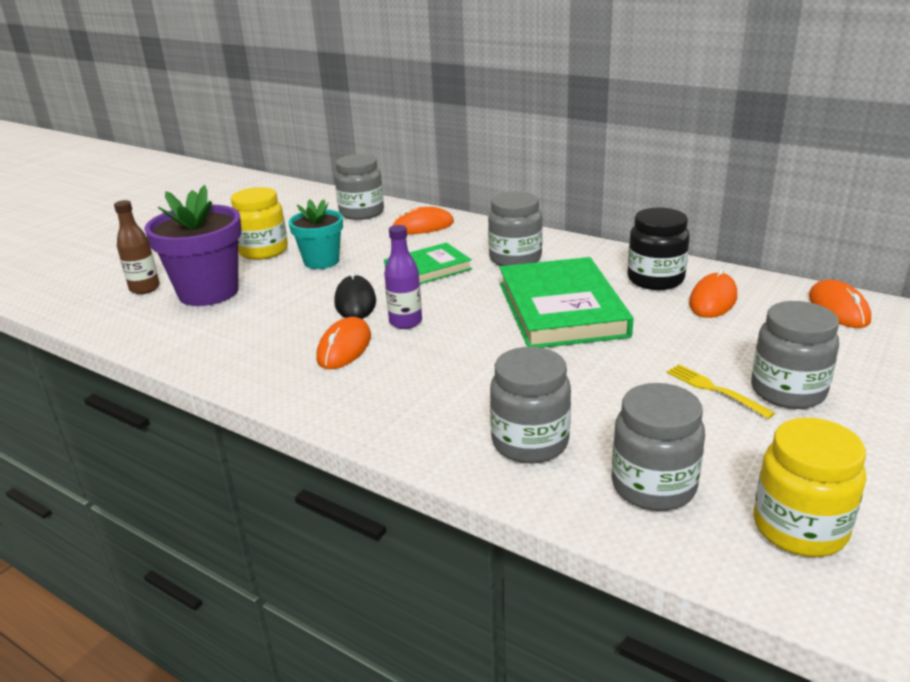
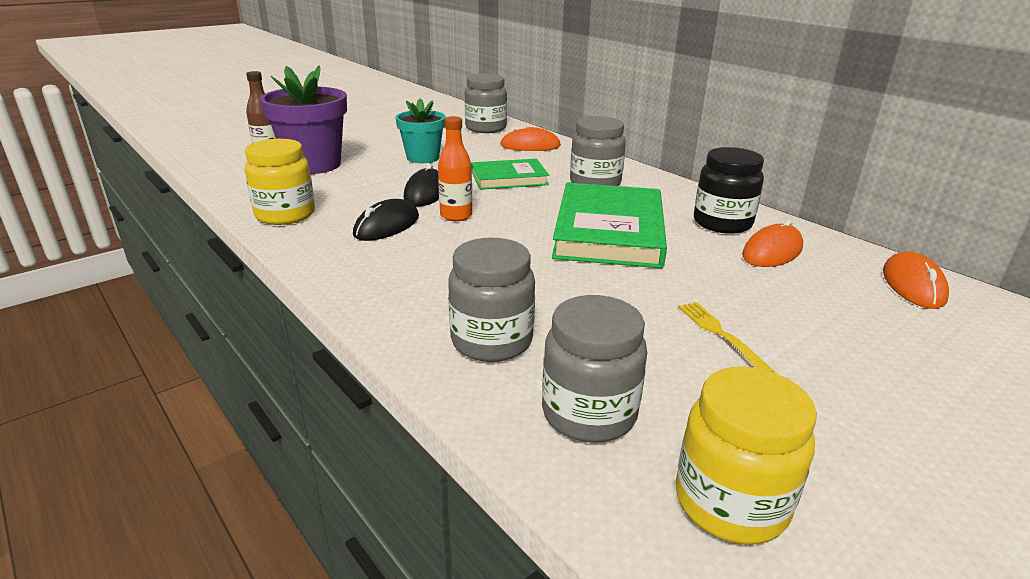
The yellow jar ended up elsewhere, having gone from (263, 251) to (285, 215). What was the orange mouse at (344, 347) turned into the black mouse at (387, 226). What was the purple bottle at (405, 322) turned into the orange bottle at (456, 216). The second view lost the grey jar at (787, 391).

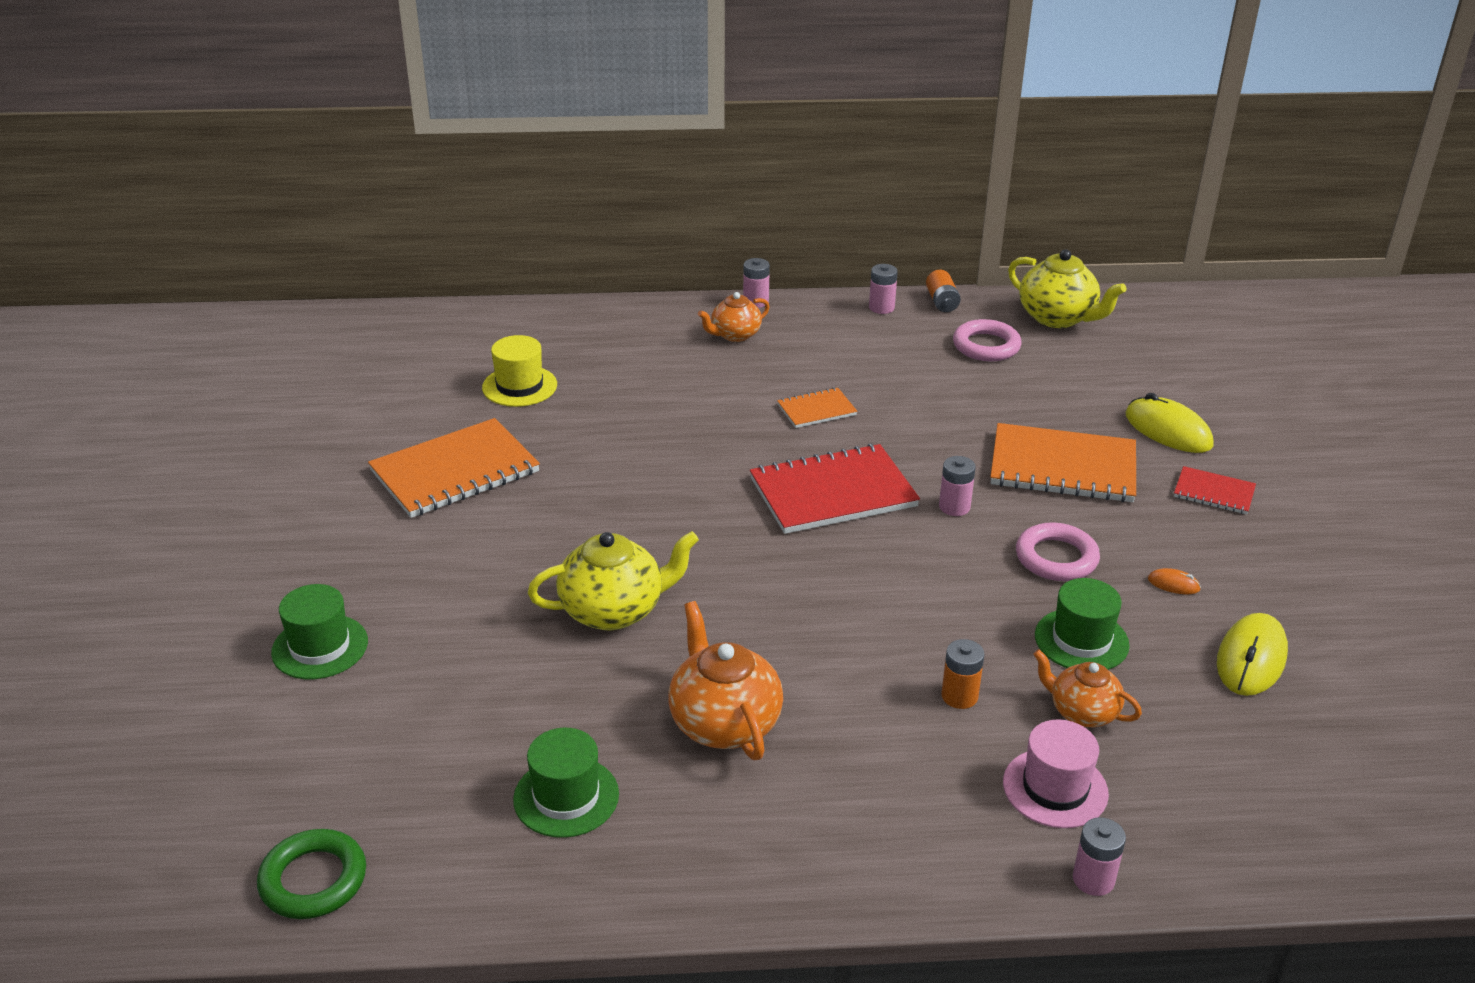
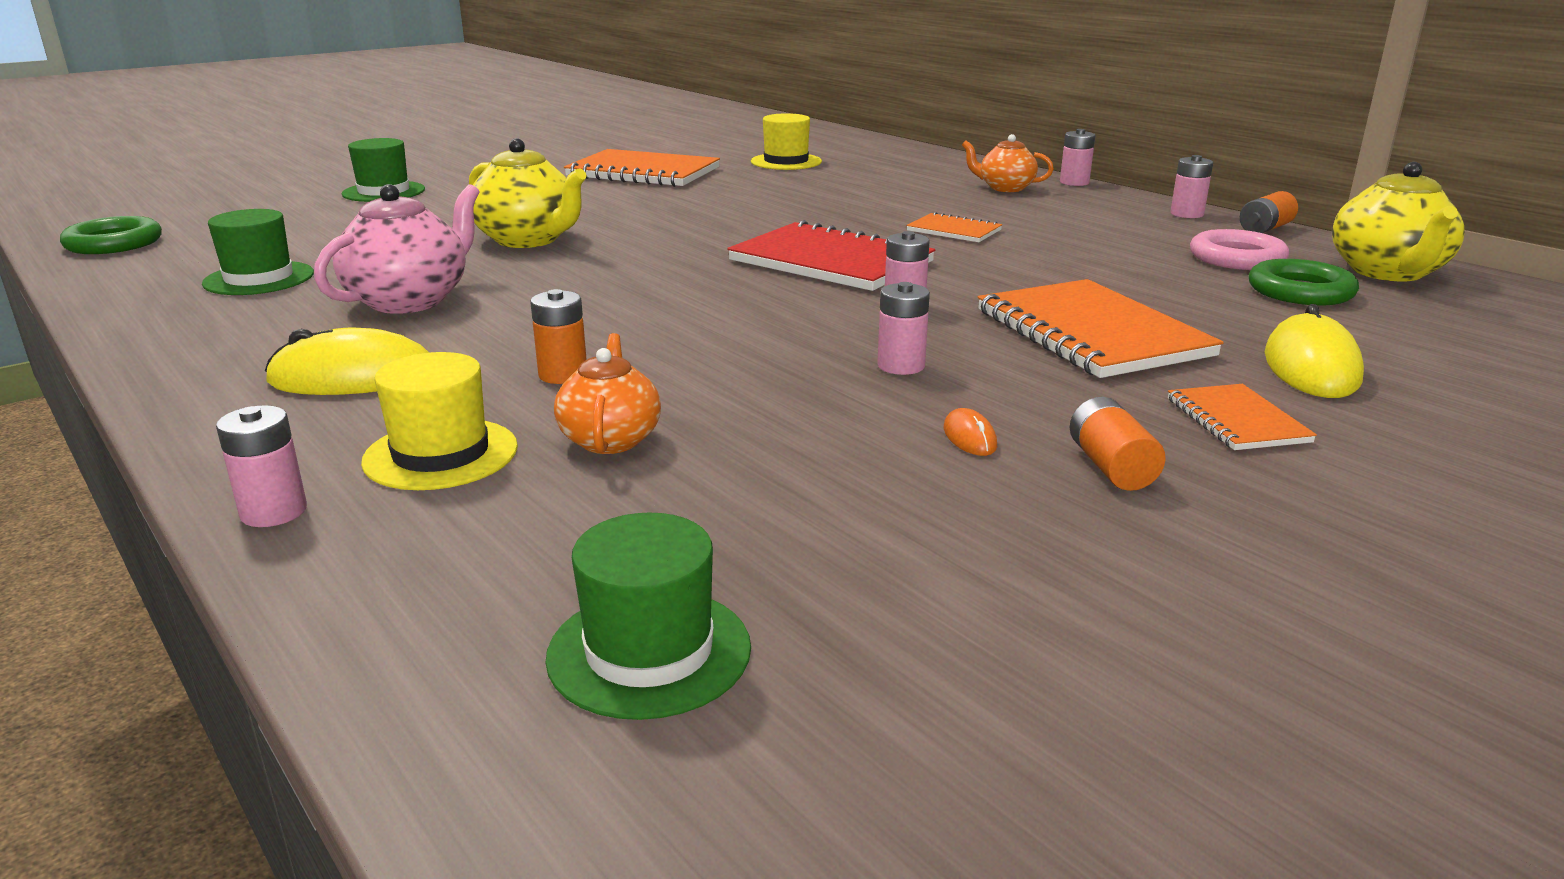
What was the orange teapot at (724, 723) turned into the pink teapot at (410, 300). What was the pink hat at (1055, 788) turned into the yellow hat at (441, 454). Where the pink ring stood at (1056, 558), the pink battery came to stand at (901, 366). The green hat ended up elsewhere, having gone from (1081, 640) to (649, 651). What was the red notebook at (1214, 492) turned into the orange notebook at (1237, 420). The yellow mouse ended up elsewhere, having gone from (1251, 659) to (353, 377). The second view gained the orange battery at (1111, 467). The second view gained the green ring at (1300, 291).

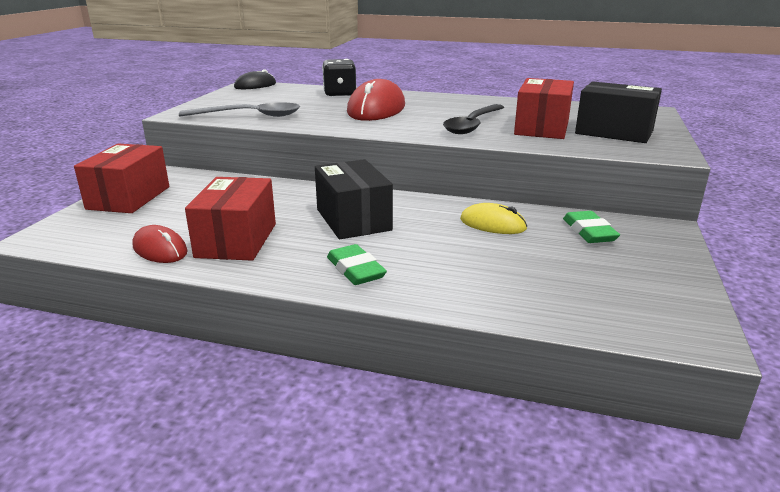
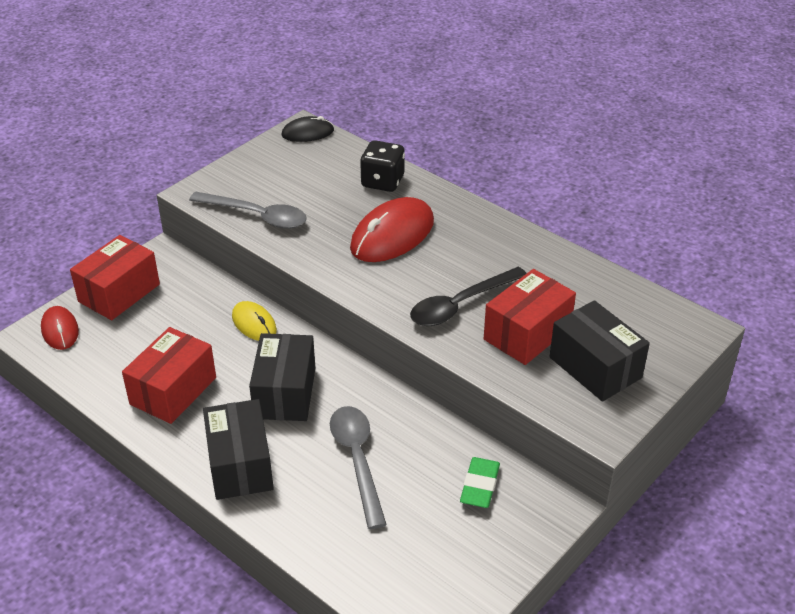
The red mouse ended up elsewhere, having gone from (160, 249) to (60, 330). Where the green eraser stood at (355, 270), the black box came to stand at (240, 465). The yellow mouse ended up elsewhere, having gone from (492, 224) to (254, 323). The second view gained the grey spoon at (357, 460).

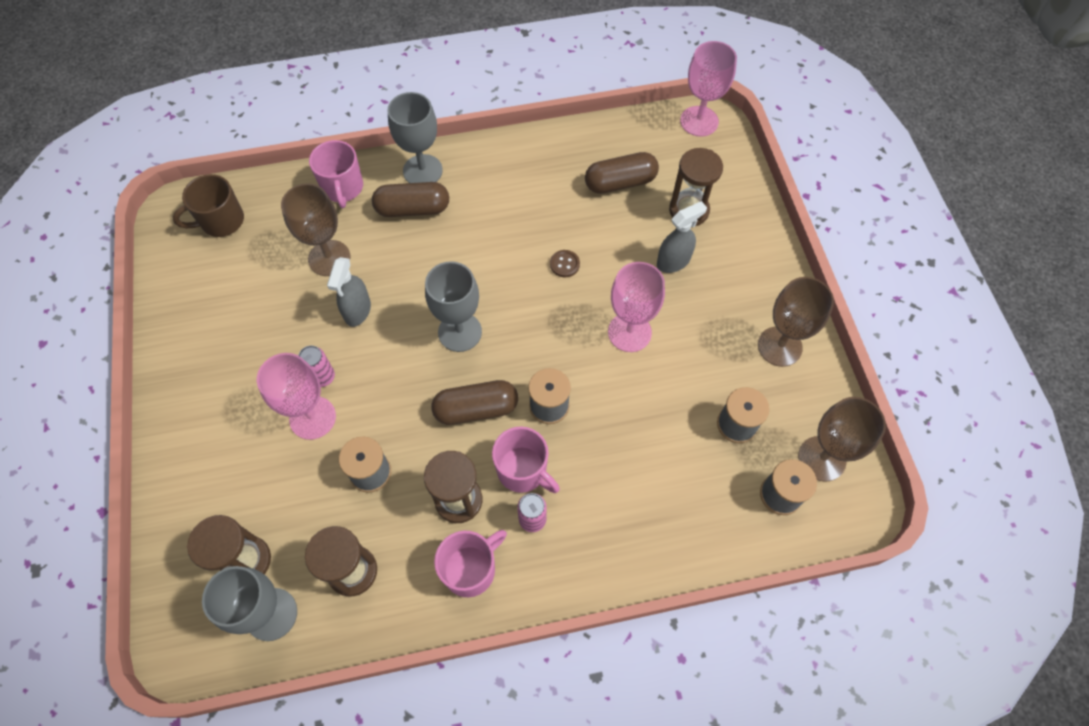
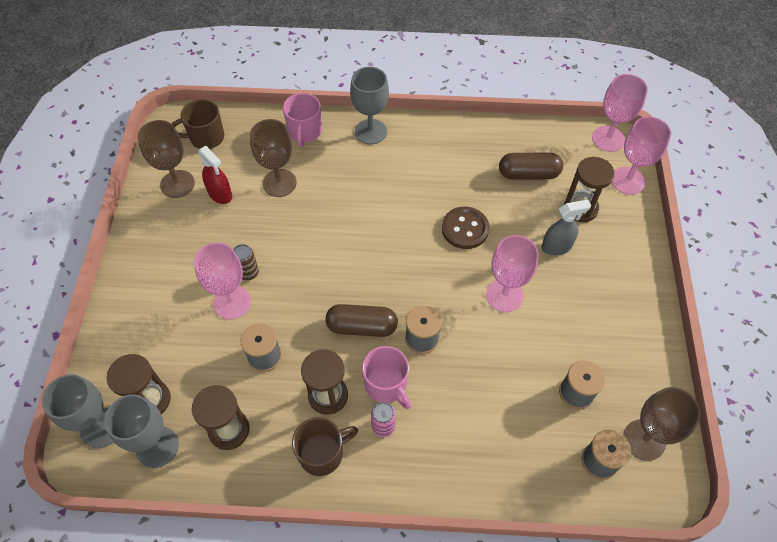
What was the pink can at (322, 377) turned into the brown can at (248, 273). The second view lost the grey spray bottle at (357, 311). The second view lost the brown capsule at (413, 209). The grey goblet ended up elsewhere, having gone from (460, 332) to (101, 428). What was the pink mug at (470, 569) turned into the brown mug at (322, 453). The size of the brown button at (564, 264) changed by a factor of 1.87. The brown goblet ended up elsewhere, having gone from (779, 346) to (177, 184). The second view gained the red spray bottle at (220, 194). The second view gained the pink goblet at (628, 180).

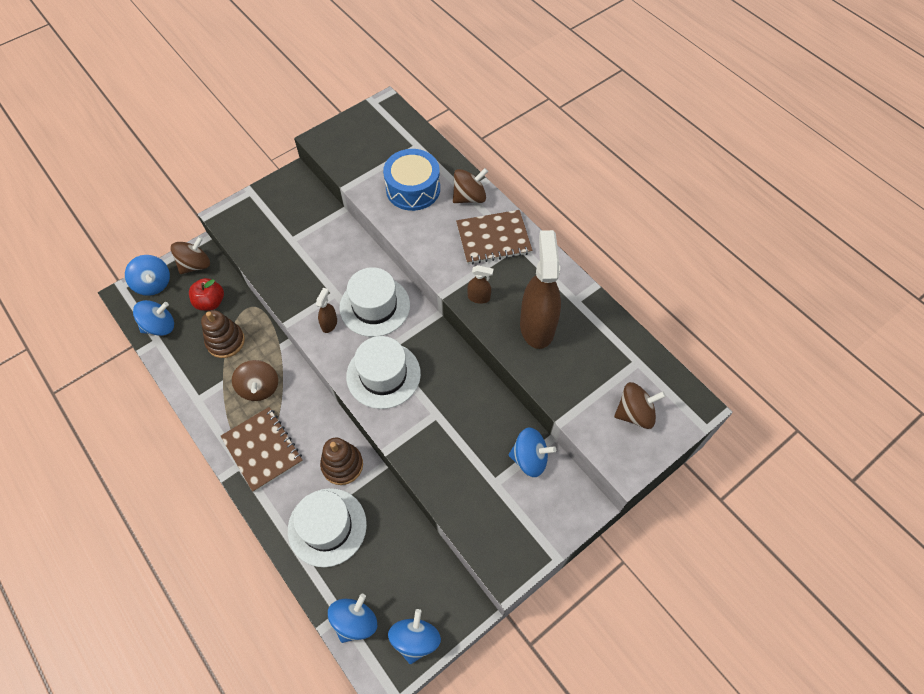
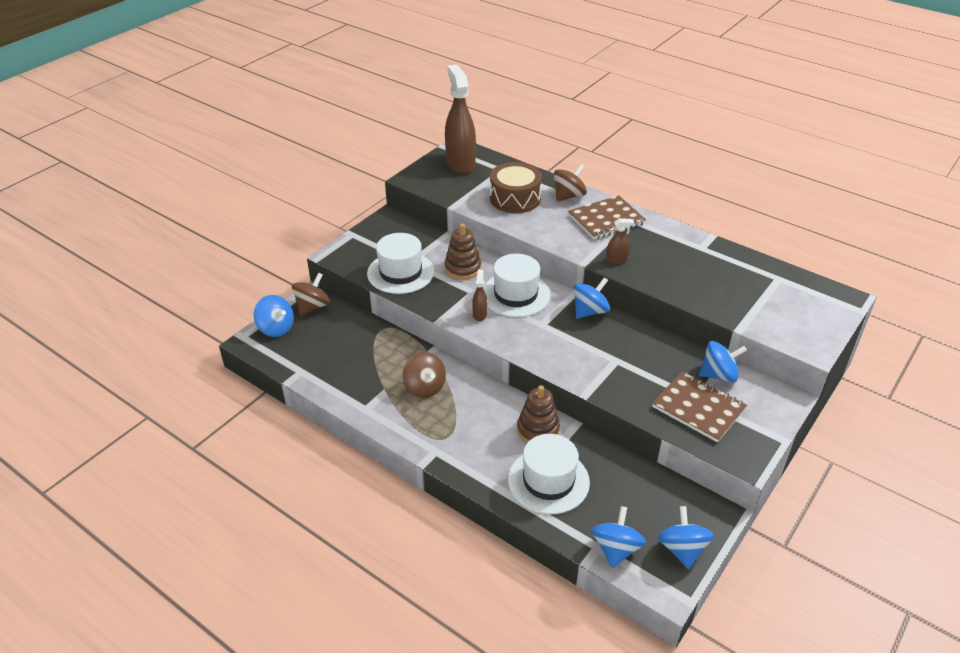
The blue spinning top ended up elsewhere, having gone from (160, 326) to (590, 311). The second view lost the red apple at (210, 302). The brown stacking toy ended up elsewhere, having gone from (225, 341) to (463, 268). The brown notebook ended up elsewhere, having gone from (262, 449) to (698, 408). The white hat ended up elsewhere, having gone from (383, 375) to (400, 272). What was the blue drum at (413, 189) turned into the brown drum at (515, 198). The brown spray bottle ended up elsewhere, having gone from (537, 326) to (460, 164). The second view lost the brown spinning top at (634, 413).

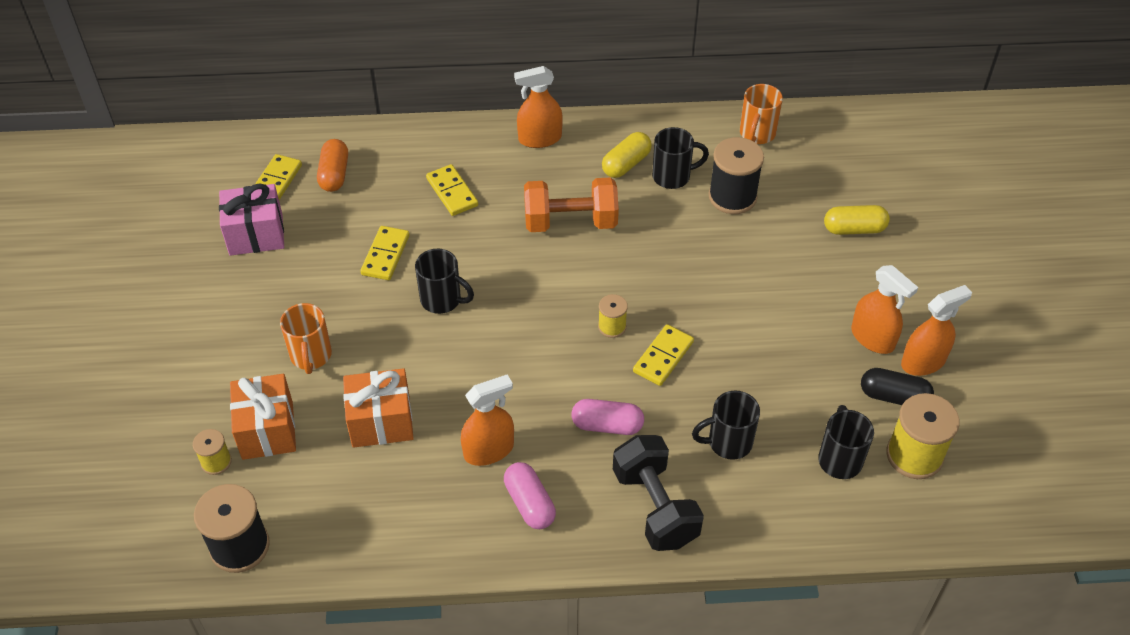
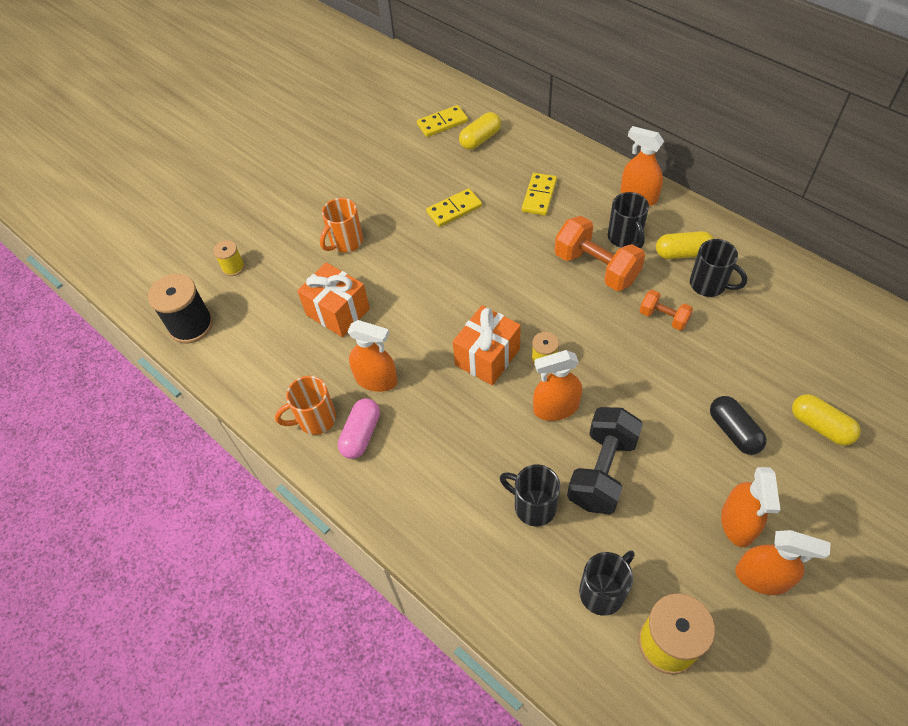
The second view lost the pink gift at (256, 234). The orange gift ended up elsewhere, having gone from (267, 430) to (487, 357). What was the orange capsule at (334, 174) turned into the yellow capsule at (480, 139). The black mug ended up elsewhere, having gone from (442, 300) to (625, 238). The second view lost the pink capsule at (607, 425). The black dumbbell ended up elsewhere, having gone from (655, 507) to (602, 471). Where the yellow domino stood at (663, 357), the orange spray bottle came to stand at (555, 408). The second view lost the black spool at (732, 197). The orange mug ended up elsewhere, having gone from (757, 134) to (315, 419). The black capsule ended up elsewhere, having gone from (894, 397) to (733, 431). The second view gained the orange dumbbell at (663, 317).

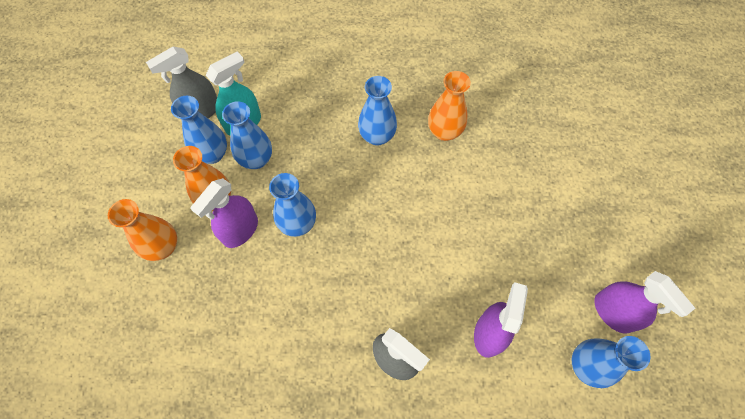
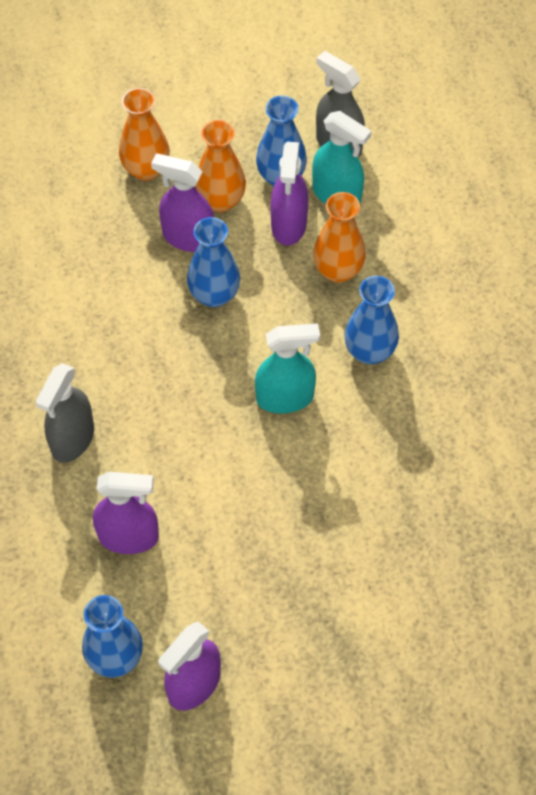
Where the blue vase stood at (256, 159), the purple spray bottle came to stand at (288, 225). The orange vase ended up elsewhere, having gone from (444, 132) to (338, 270). The second view gained the turquoise spray bottle at (285, 398).

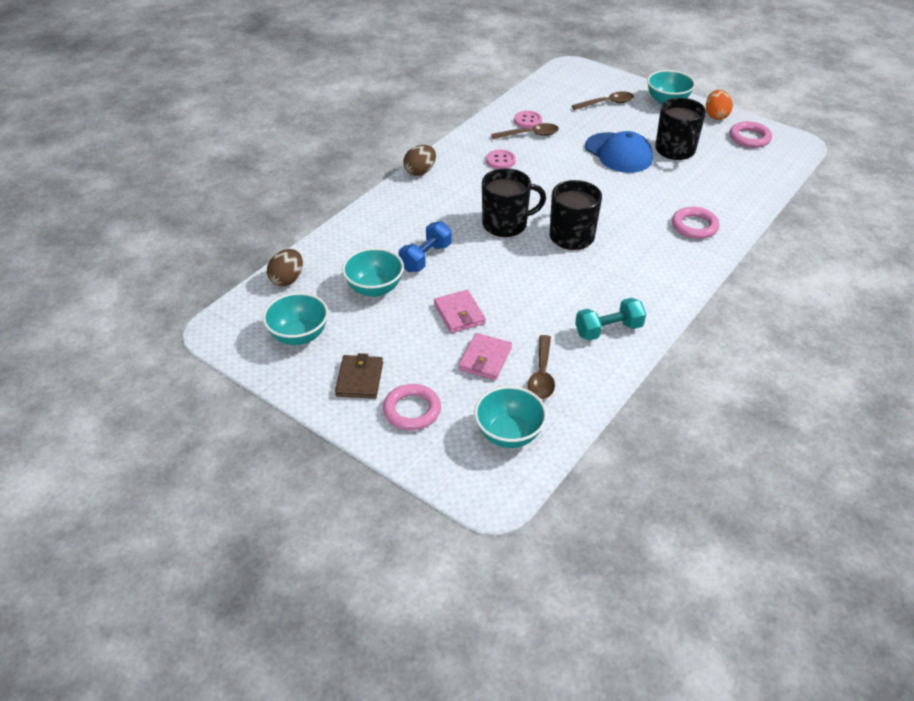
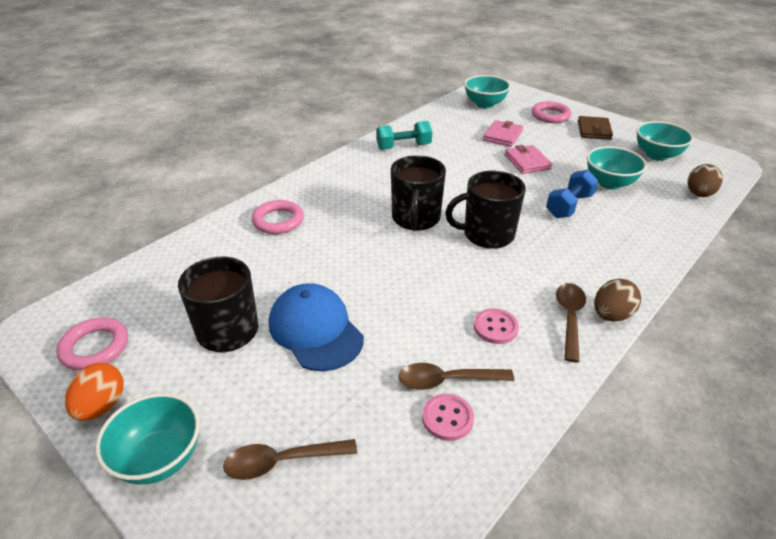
The brown spoon ended up elsewhere, having gone from (542, 374) to (569, 318).

